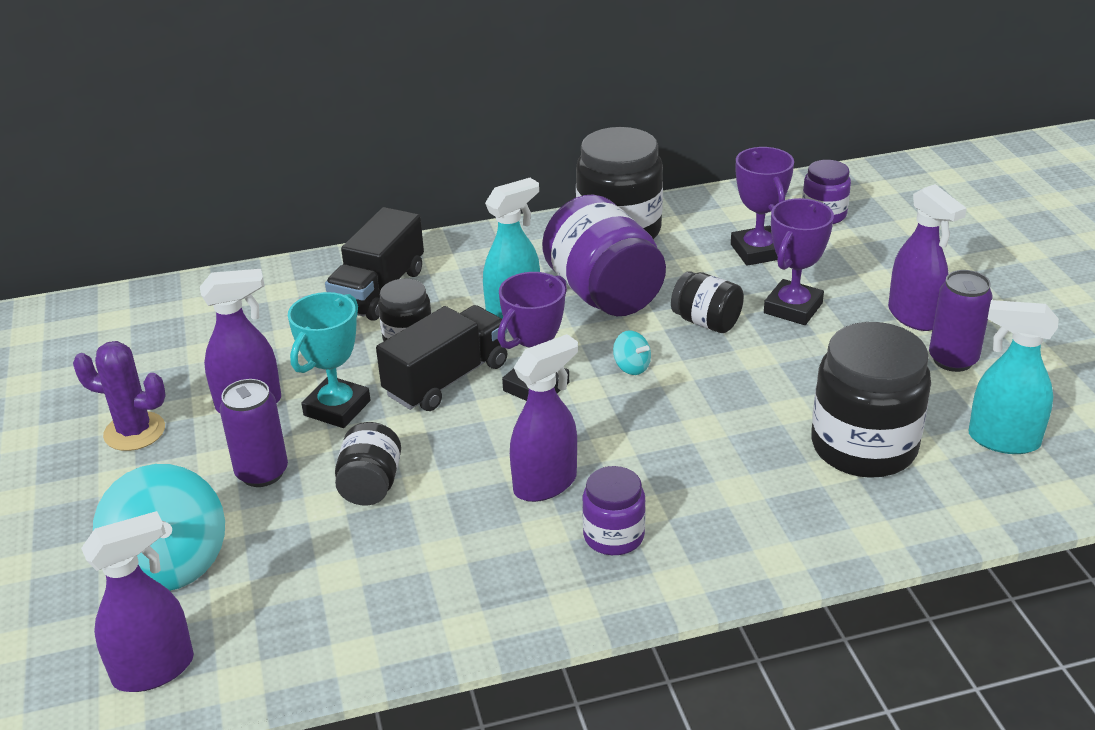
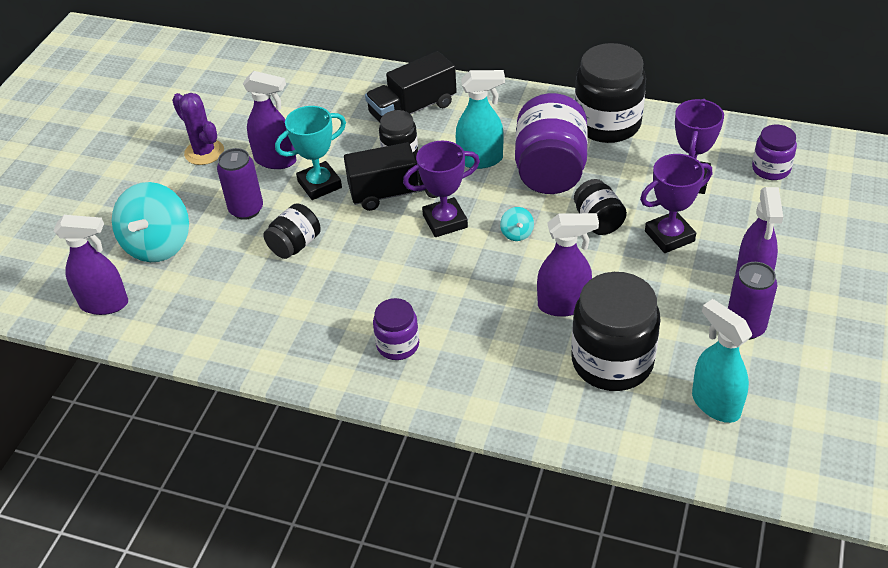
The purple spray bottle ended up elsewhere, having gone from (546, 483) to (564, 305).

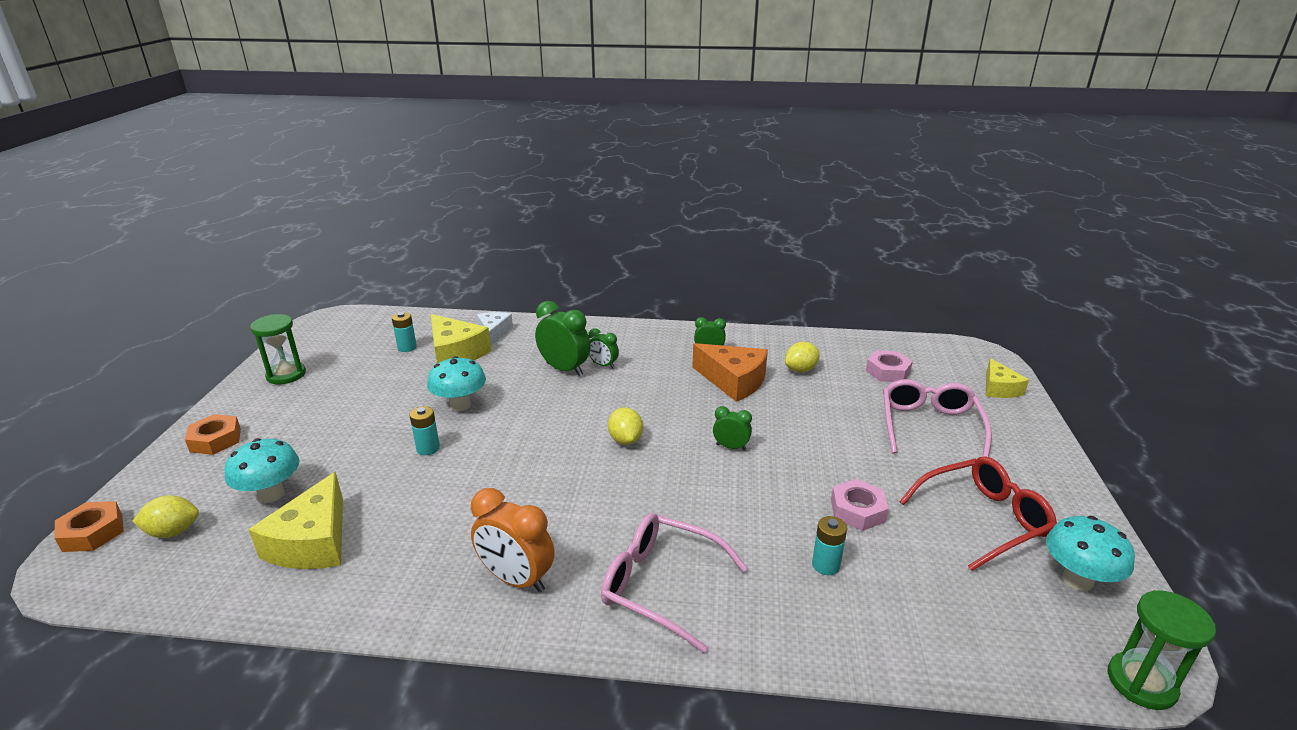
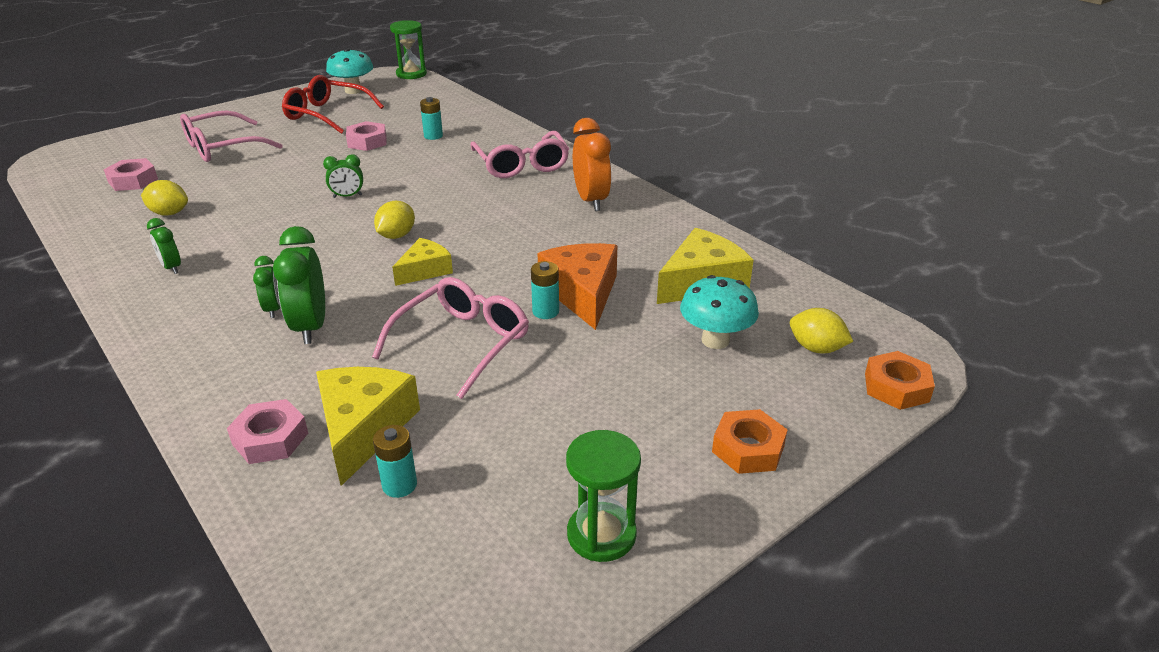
Where the turquoise mushroom stood at (460, 405), the pink glasses came to stand at (463, 342). Where the white cheese stood at (494, 333), the pink nut came to stand at (270, 438). The orange cheese ended up elsewhere, having gone from (733, 381) to (582, 293). The green clock at (731, 447) ended up facing another way, 75 degrees counterclockwise from before. The yellow cheese ended up elsewhere, having gone from (999, 388) to (425, 270).

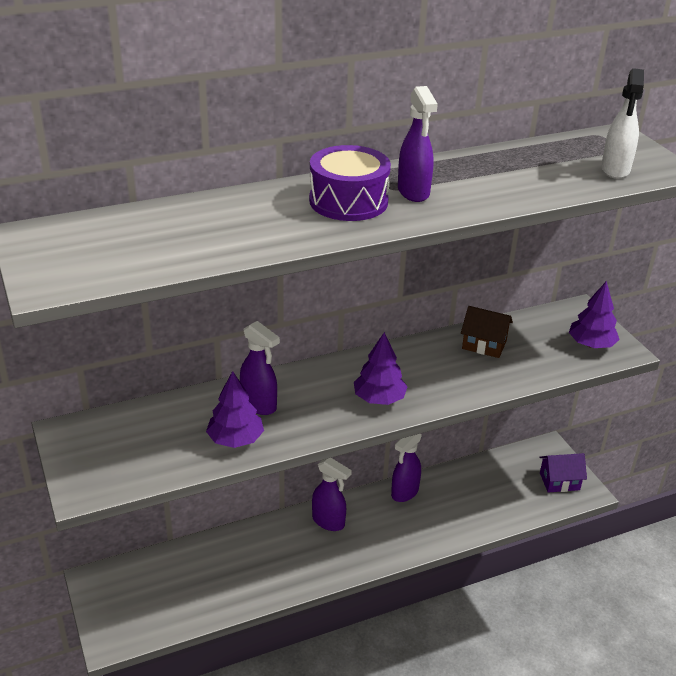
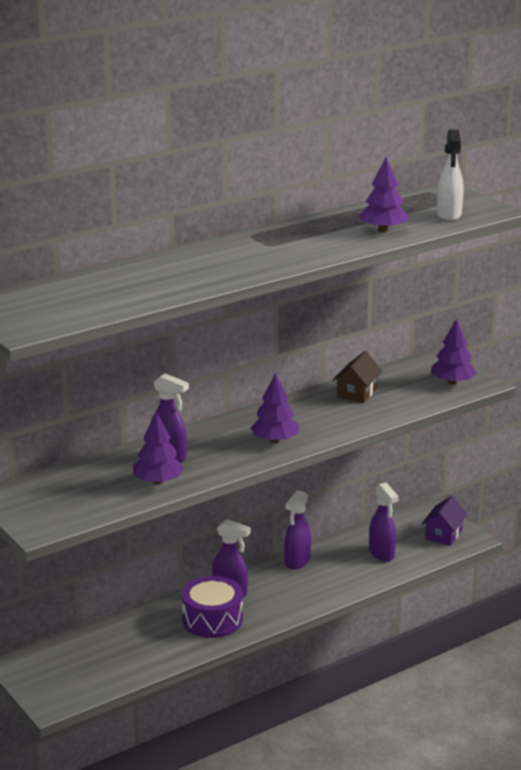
The purple drum ended up elsewhere, having gone from (348, 201) to (212, 620). The purple spray bottle ended up elsewhere, having gone from (413, 192) to (382, 554). The brown house at (484, 345) ended up facing another way, 75 degrees counterclockwise from before. The purple house at (559, 481) ended up facing another way, 45 degrees counterclockwise from before. The second view gained the purple tree at (383, 230).

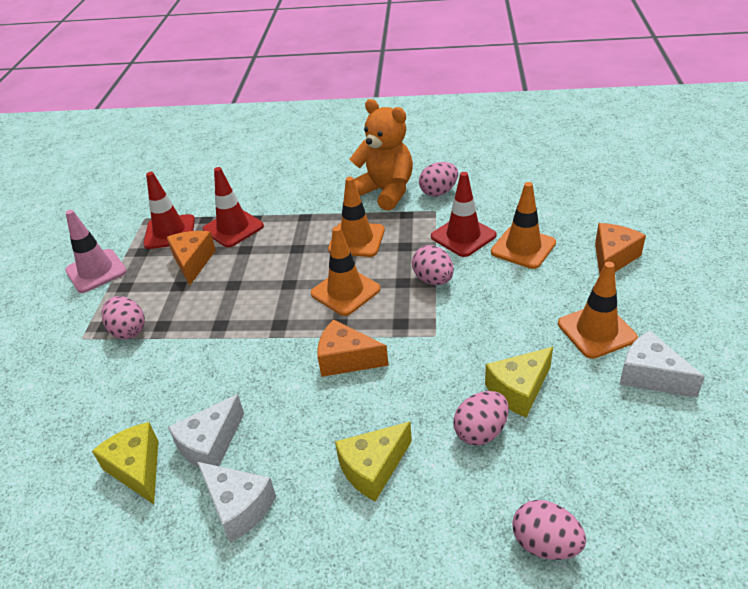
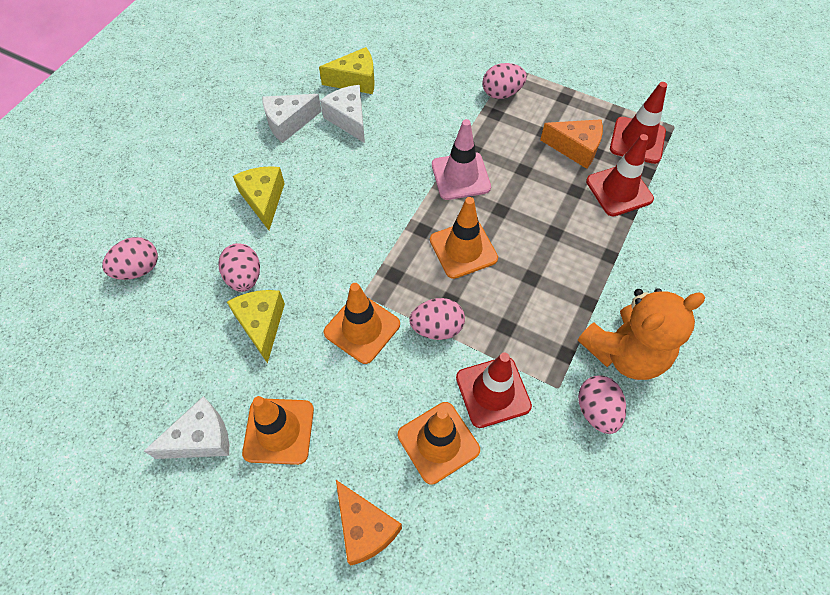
The pink traffic cone ended up elsewhere, having gone from (96, 271) to (460, 176). The second view lost the orange cheese at (346, 359). The orange traffic cone ended up elsewhere, having gone from (356, 240) to (362, 328).

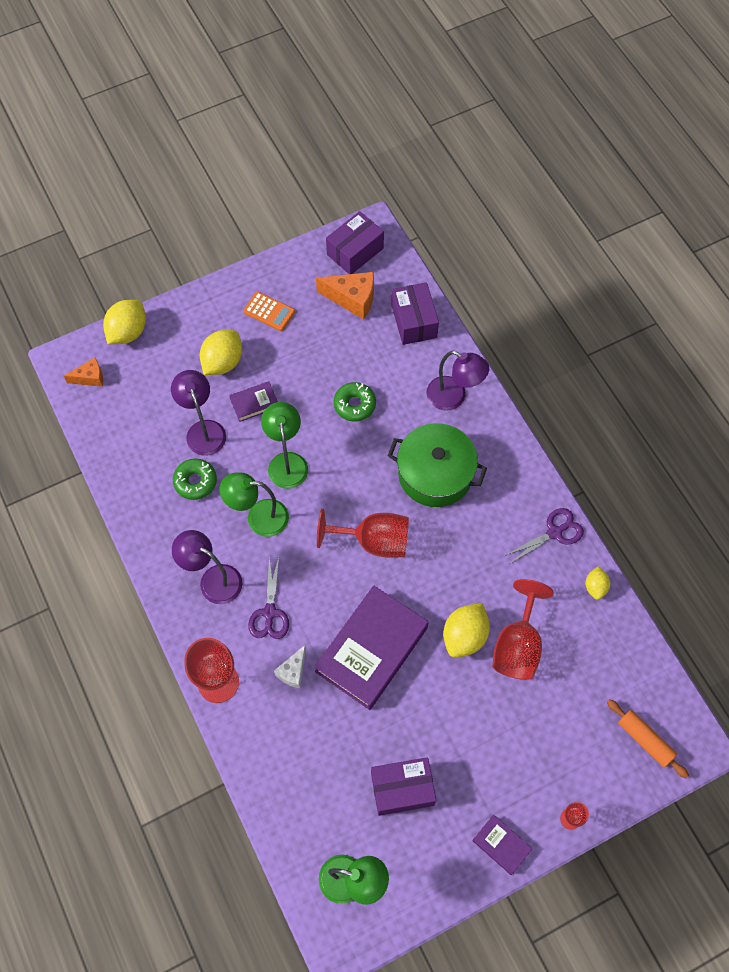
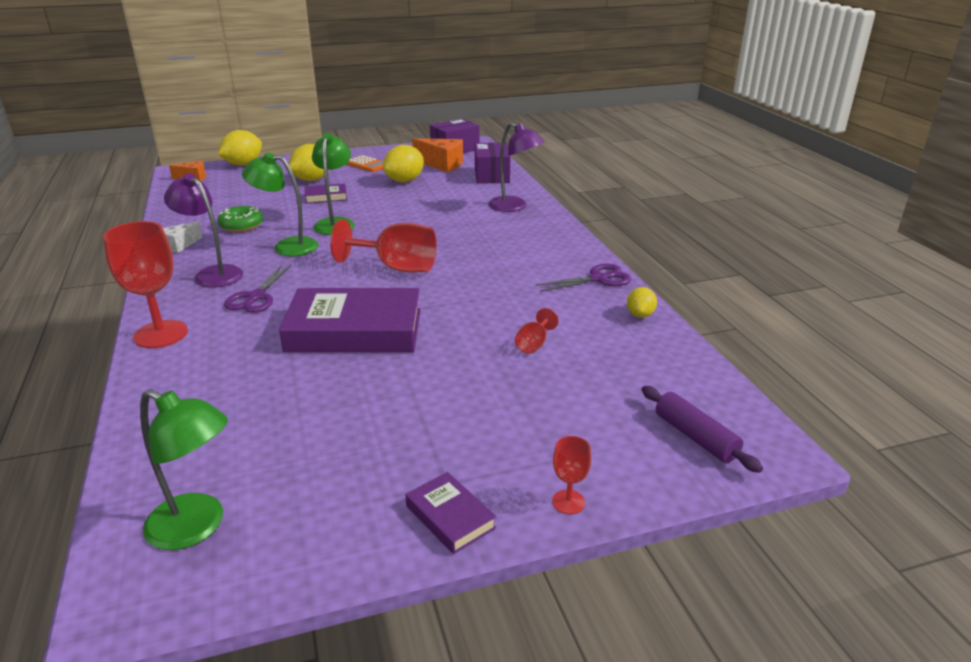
The second view lost the purple lamp at (203, 430). The white cheese ended up elsewhere, having gone from (293, 671) to (180, 245). The purple book at (372, 649) ended up facing another way, 45 degrees clockwise from before. The second view lost the green donut at (354, 405). The second view lost the purple box at (402, 789). The second view lost the green pot at (435, 474). The yellow lemon ended up elsewhere, having gone from (464, 636) to (404, 181). The size of the red goblet at (518, 645) changed by a factor of 0.47. What was the orange rolling pin at (645, 740) turned into the purple rolling pin at (695, 437).

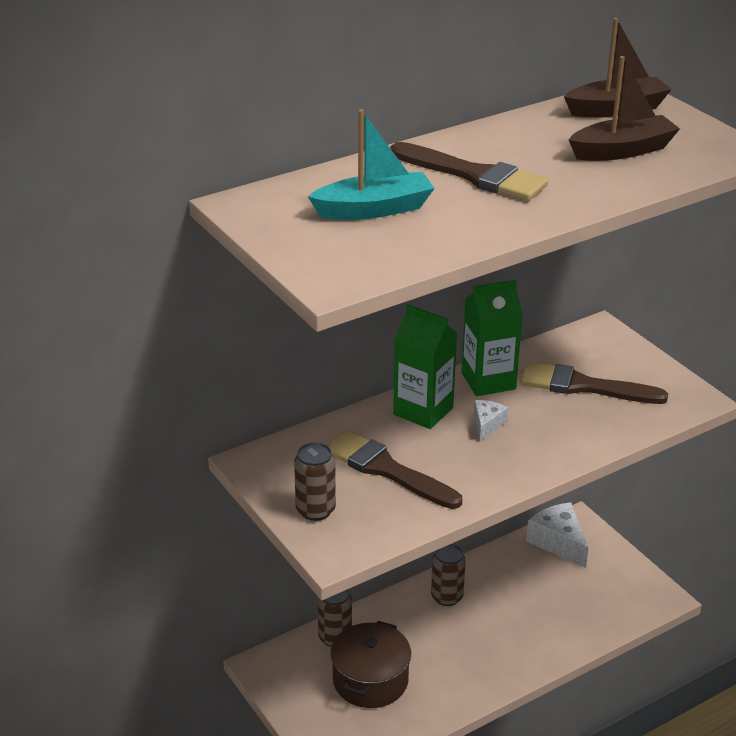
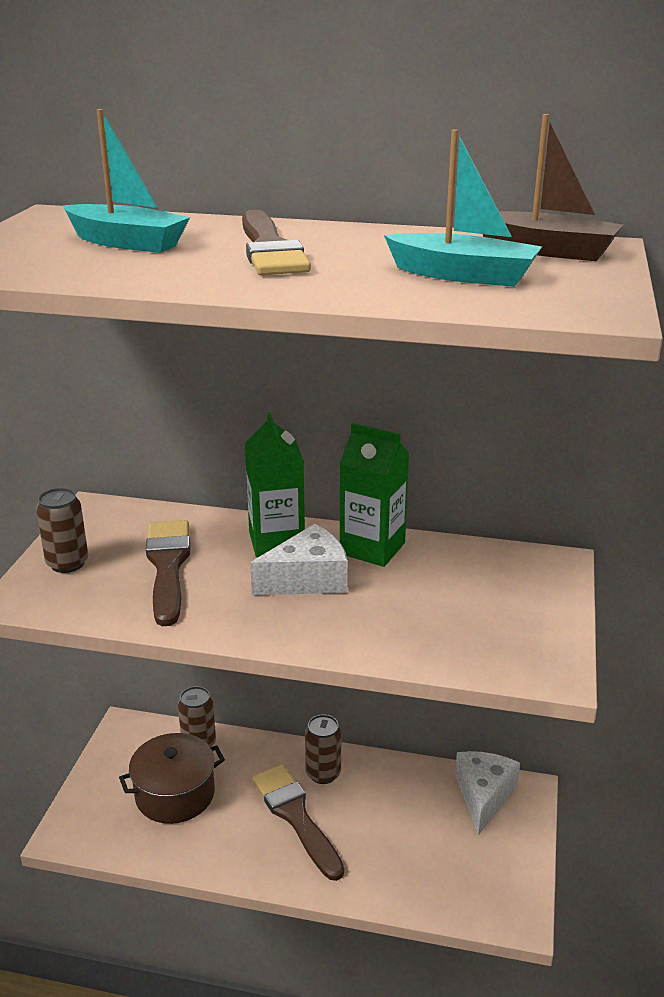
The size of the white cheese at (487, 424) changed by a factor of 1.83. The brown brush ended up elsewhere, having gone from (583, 386) to (295, 816). What was the brown boat at (622, 151) turned into the turquoise boat at (463, 275).

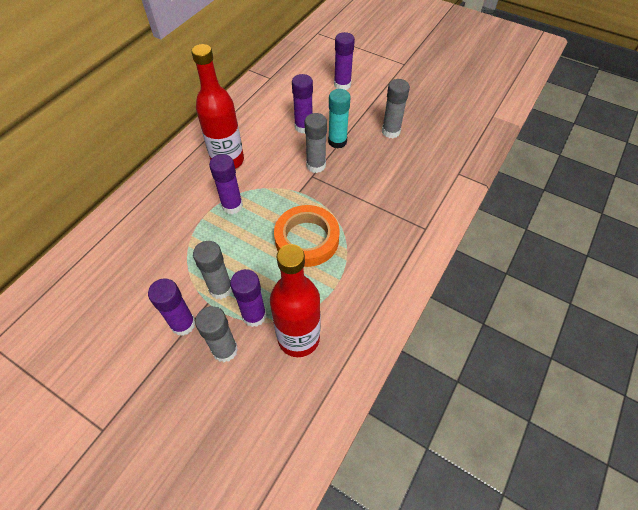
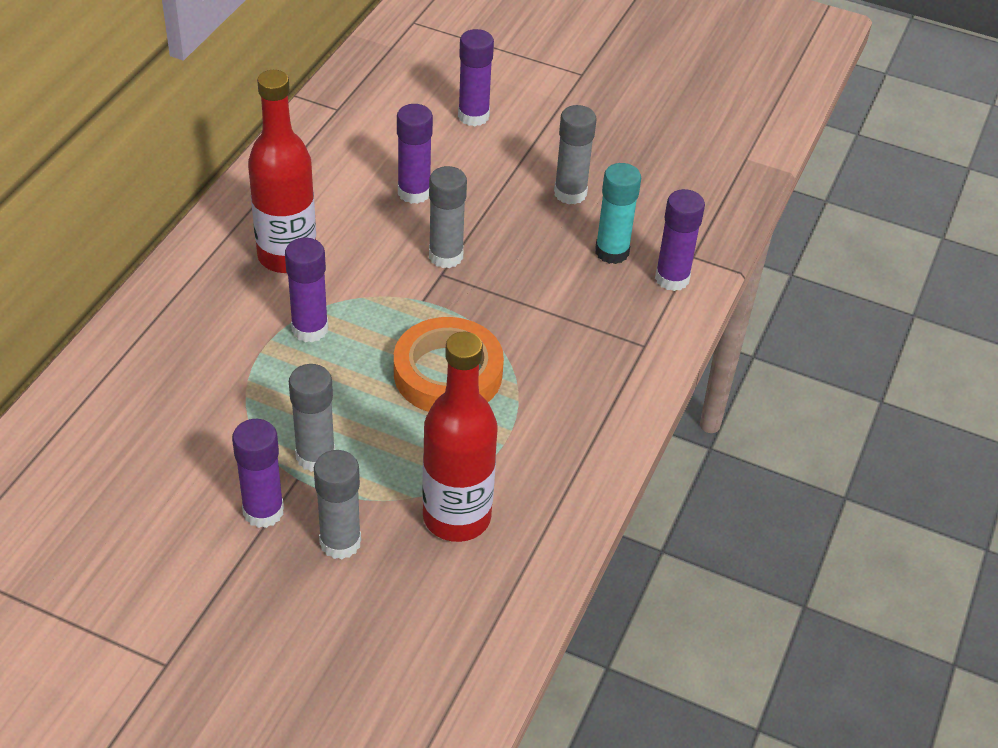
The purple glue stick ended up elsewhere, having gone from (254, 315) to (672, 278). The turquoise glue stick ended up elsewhere, having gone from (337, 141) to (612, 252).

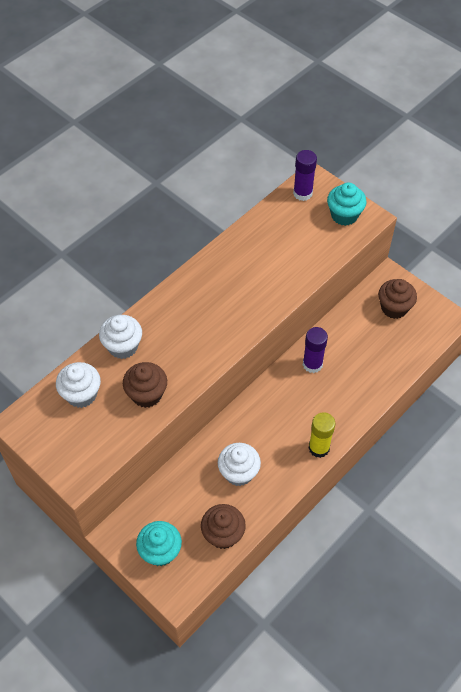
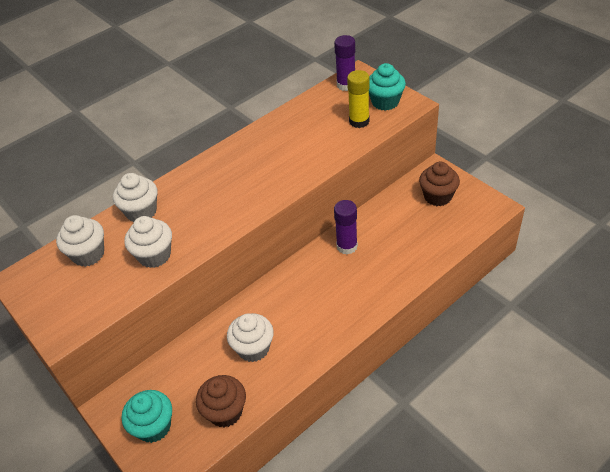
What was the brown cupcake at (147, 394) turned into the white cupcake at (154, 255). The yellow glue stick ended up elsewhere, having gone from (319, 448) to (359, 121).

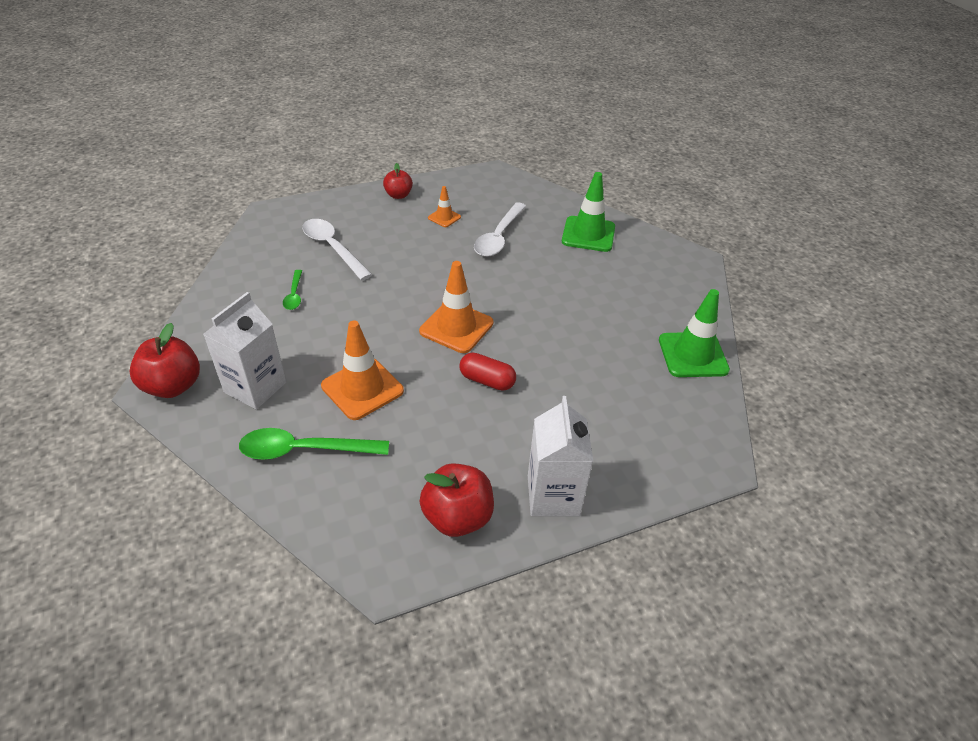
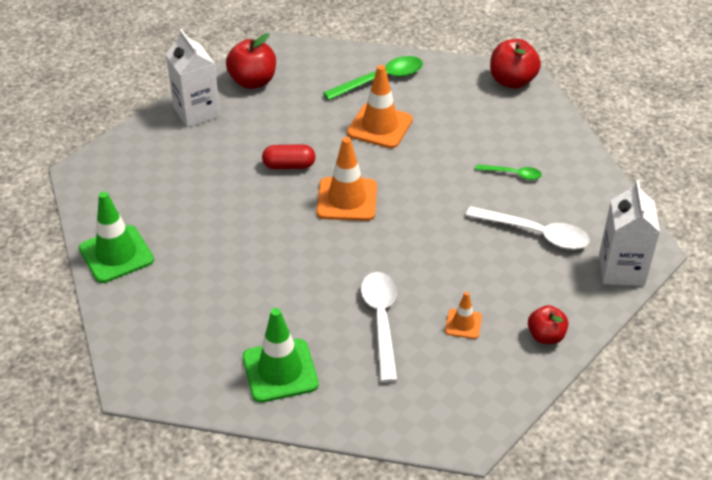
The white carton ended up elsewhere, having gone from (255, 387) to (621, 270). The green spoon at (294, 295) ended up facing another way, 135 degrees clockwise from before.

